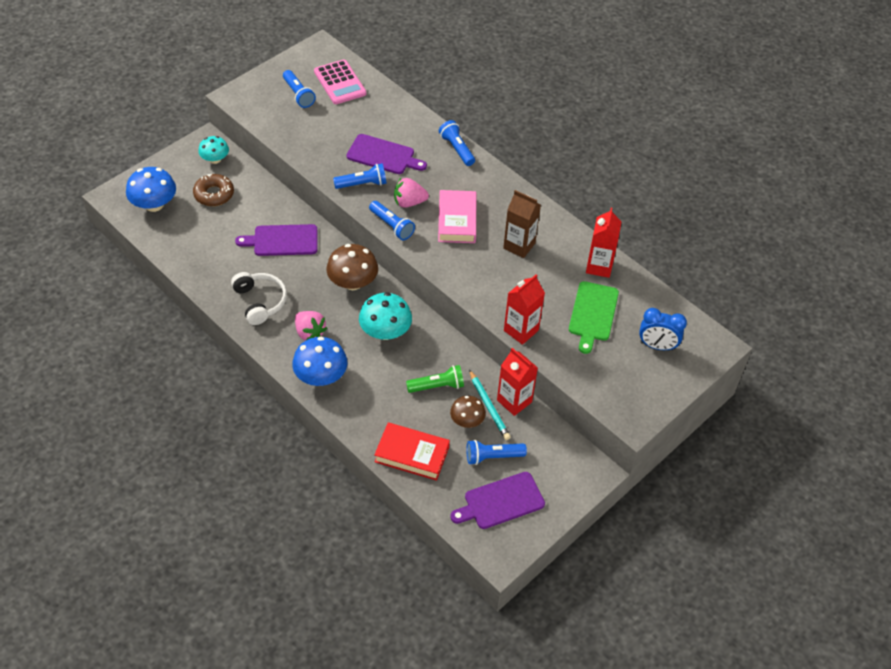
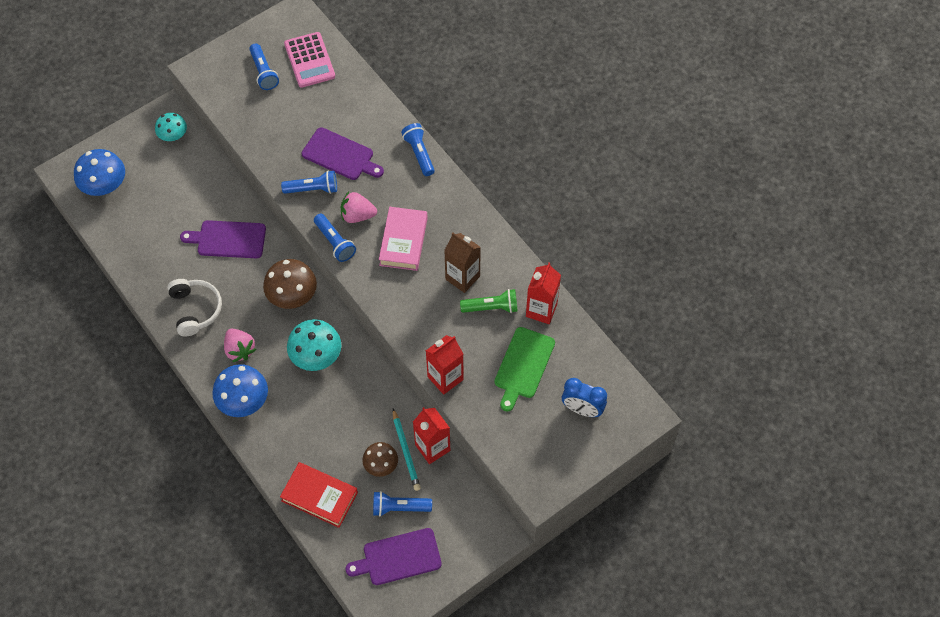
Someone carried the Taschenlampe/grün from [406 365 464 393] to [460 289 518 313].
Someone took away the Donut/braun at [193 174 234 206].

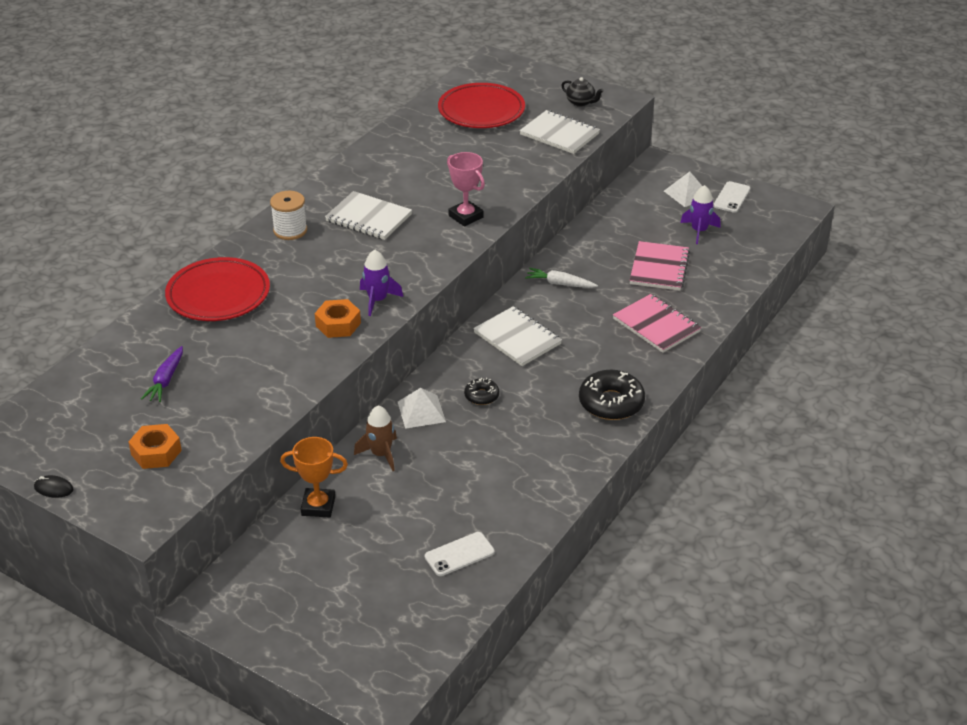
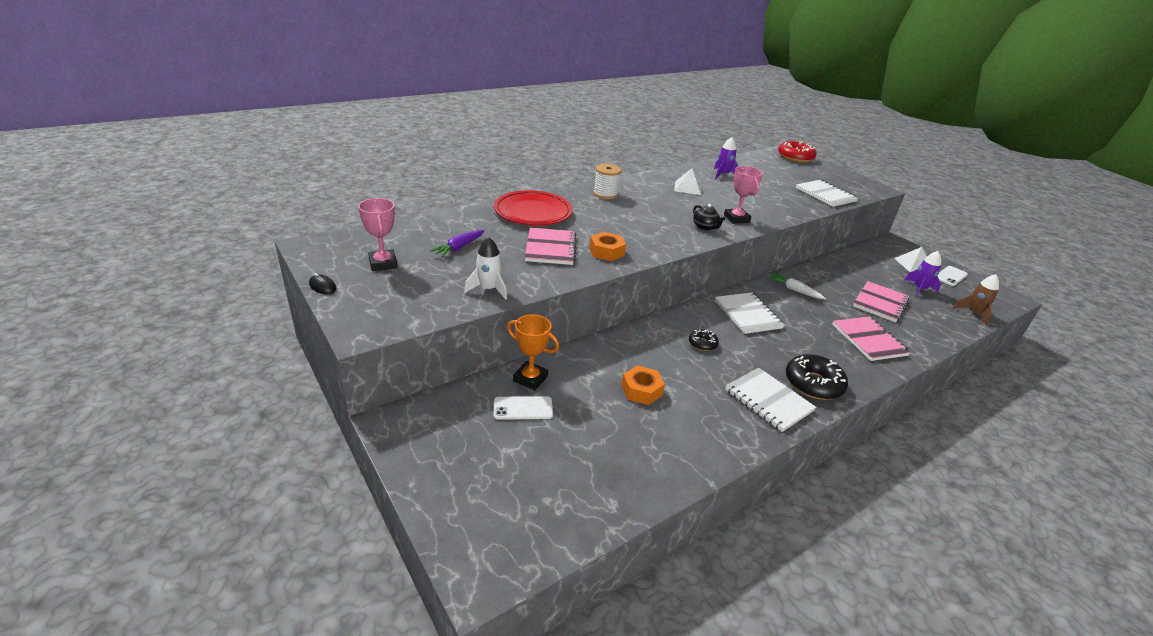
Someone put down the Pokal/rosa at [358 198 397 271].
Someone put down the Rakete/weiß at [464 237 507 299].
Someone carried the Handy/weiß from [425 532 495 576] to [494 396 553 420].
Someone put down the Notizbuch/rosa at [525 228 576 265].
Someone carried the Sechskantmutter/orange from [128 424 182 469] to [621 366 665 405].
Someone carried the Pyramide/weiß from [398 388 446 429] to [674 169 701 195].
Someone carried the Teekanne/schwarz from [561 77 604 107] to [693 204 725 231].
Someone carried the Rakete/lila from [360 250 403 316] to [714 137 738 179].
Someone carried the Notizbuch/weiß from [325 191 412 240] to [725 368 816 432].
Someone put down the Donut/rot at [778 141 817 162].
Someone carried the Rakete/braun from [354 405 397 471] to [953 274 999 325].
Someone took away the Teller/rot at [438 83 525 128].

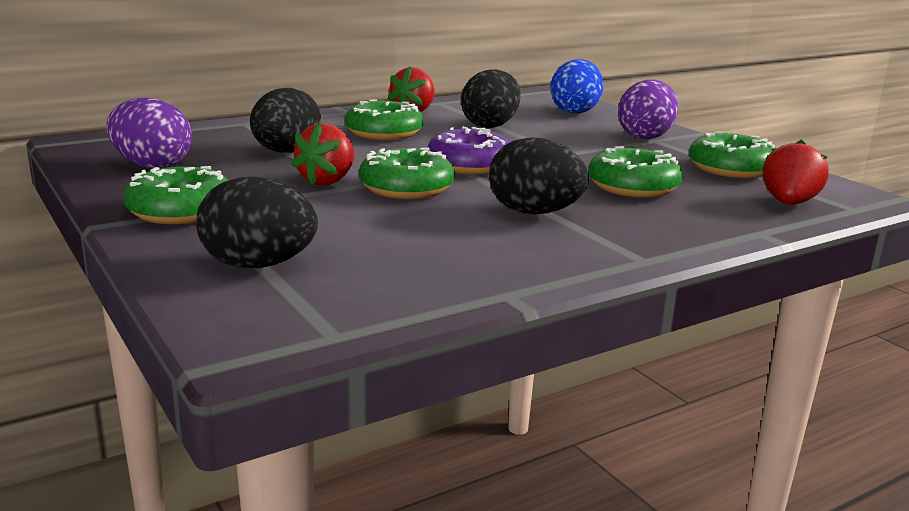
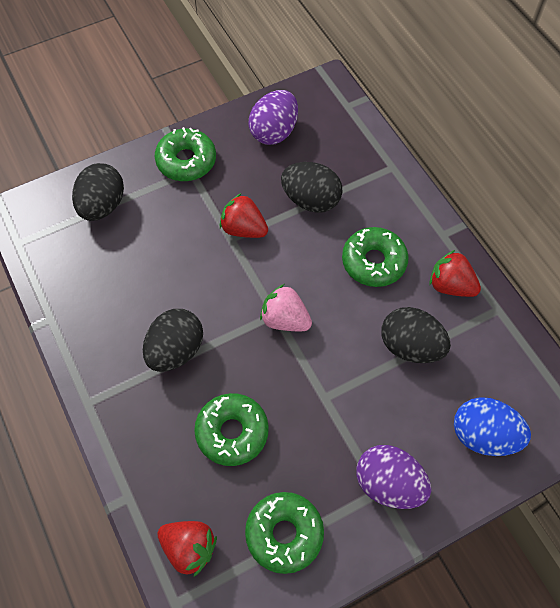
Someone swapped the Donut/lila at [427 126 510 174] for the Erdbeere/rosa at [260 284 312 331].
Someone took away the Donut/grün at [359 147 455 199].

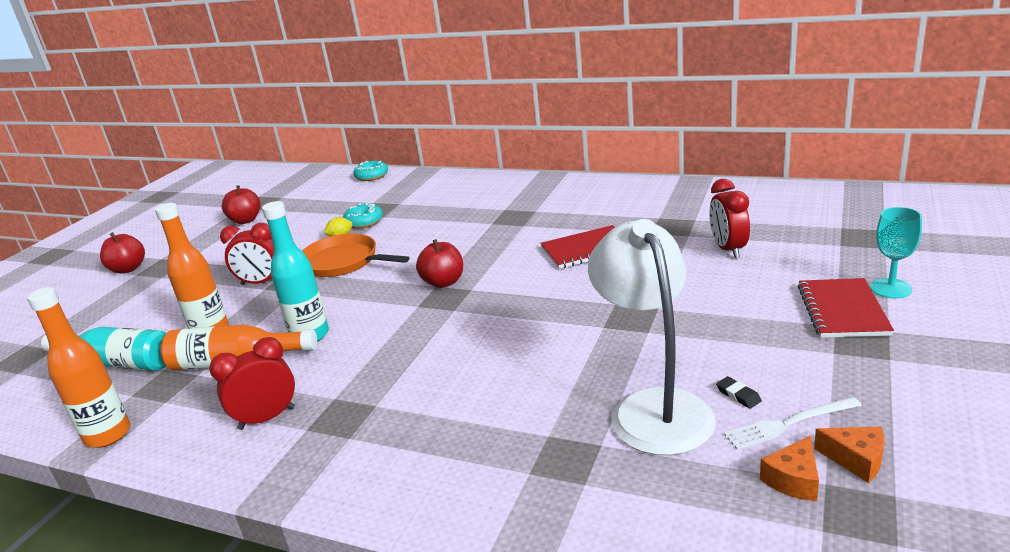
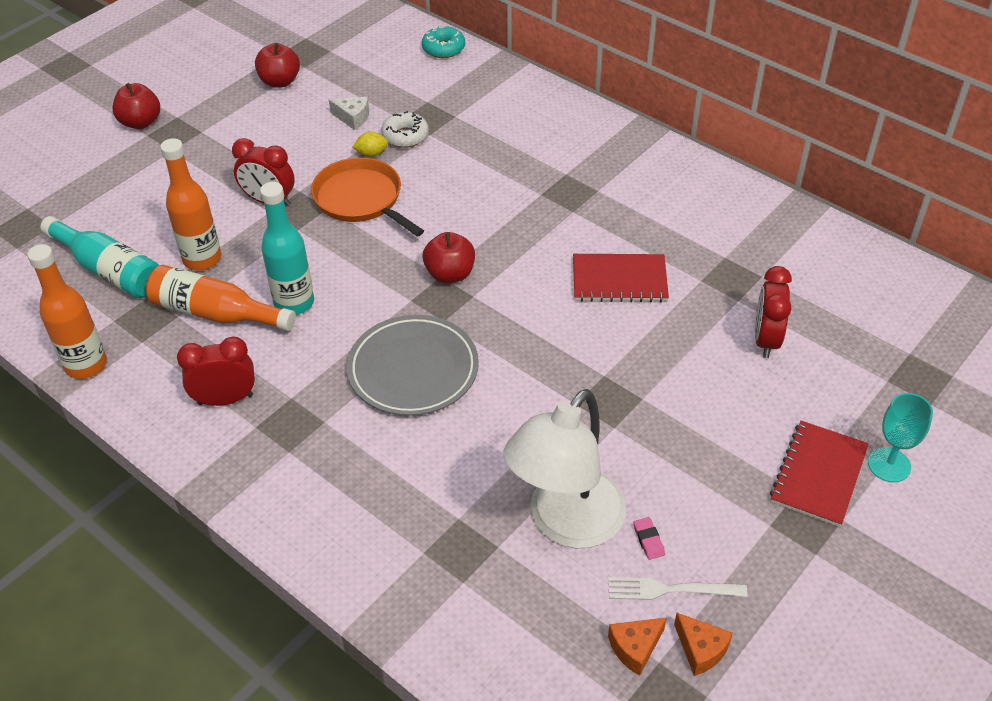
Someone put down the Käse/weiß at [329 96 369 130].
Someone put down the Teller/grau at [347 315 479 416].
Someone repainted the Donut/türkis at [343 203 383 228], which became the Donut/weiß at [381 111 429 148].
Someone rotated the Lampe/weiß at [588 219 716 456] by 150 degrees counterclockwise.
Someone repainted the Radiergummi/schwarz at [716 376 762 409], which became the Radiergummi/rosa at [633 517 665 560].

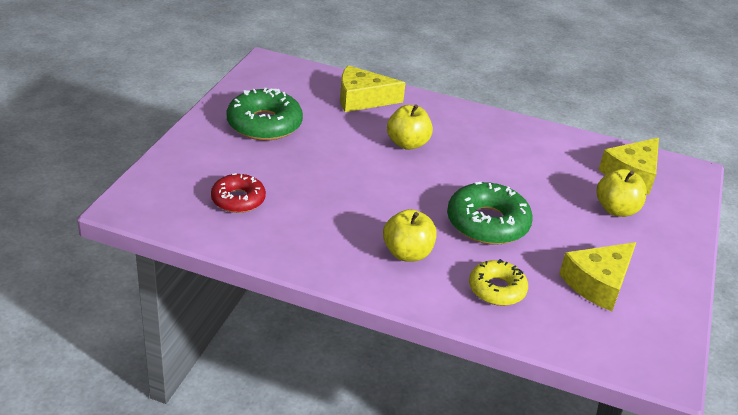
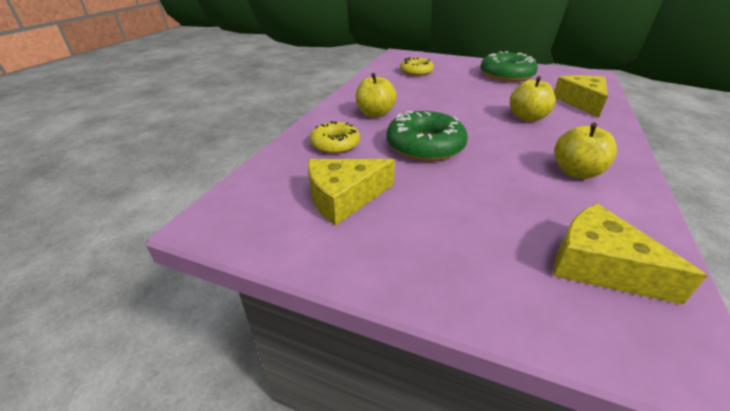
Someone rotated the Käse/gelb at [559 242 637 311] by 75 degrees counterclockwise.
Someone repainted the Donut/rot at [211 173 266 213], which became the Donut/gelb at [400 58 434 76].
Someone carried the Apfel/gelb from [596 169 647 217] to [554 123 617 179].

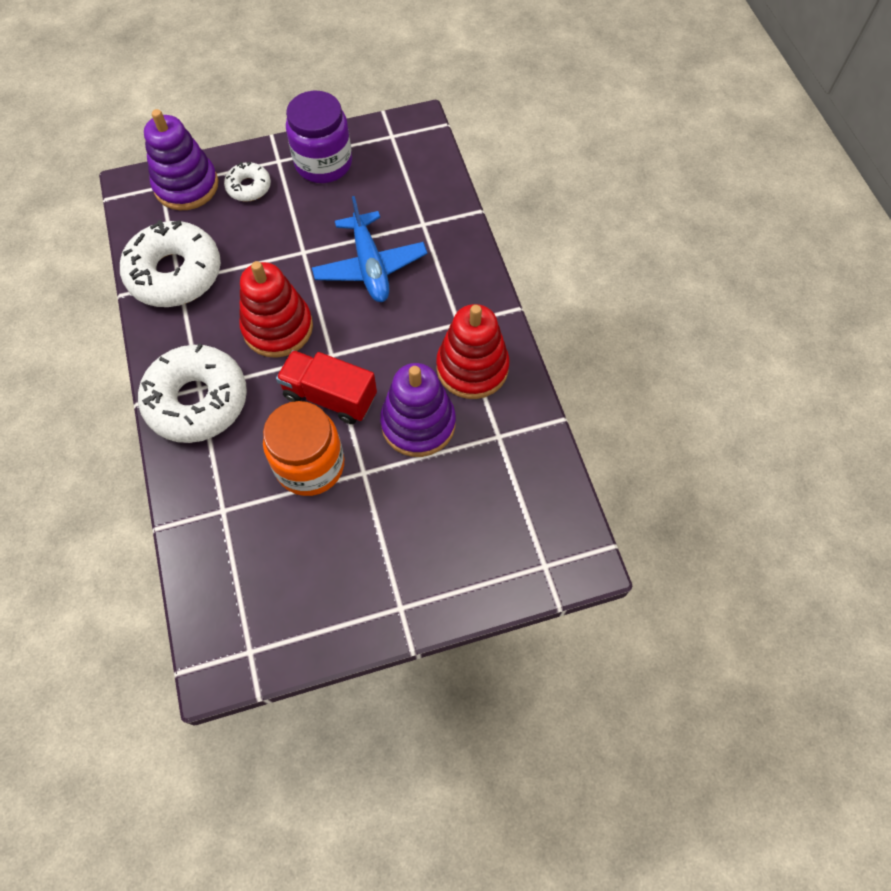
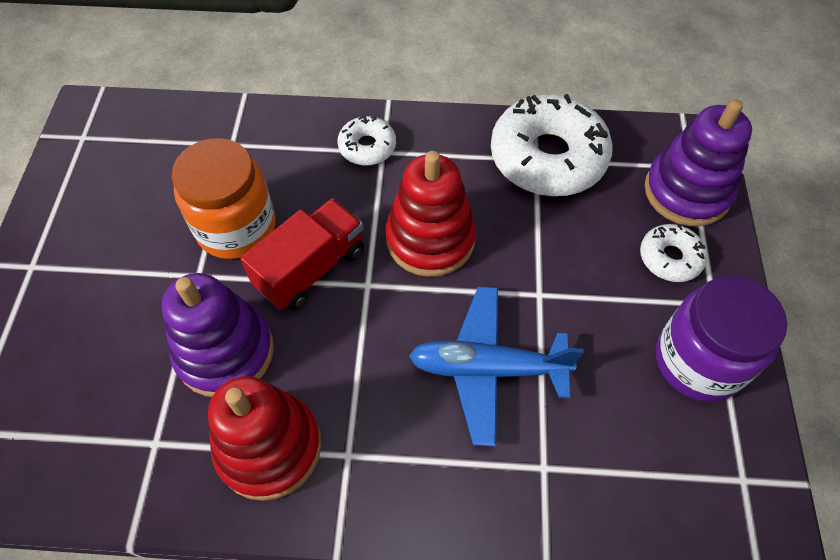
Someone scaled the Donut/weiß at [138 344 247 443] by 0.50.

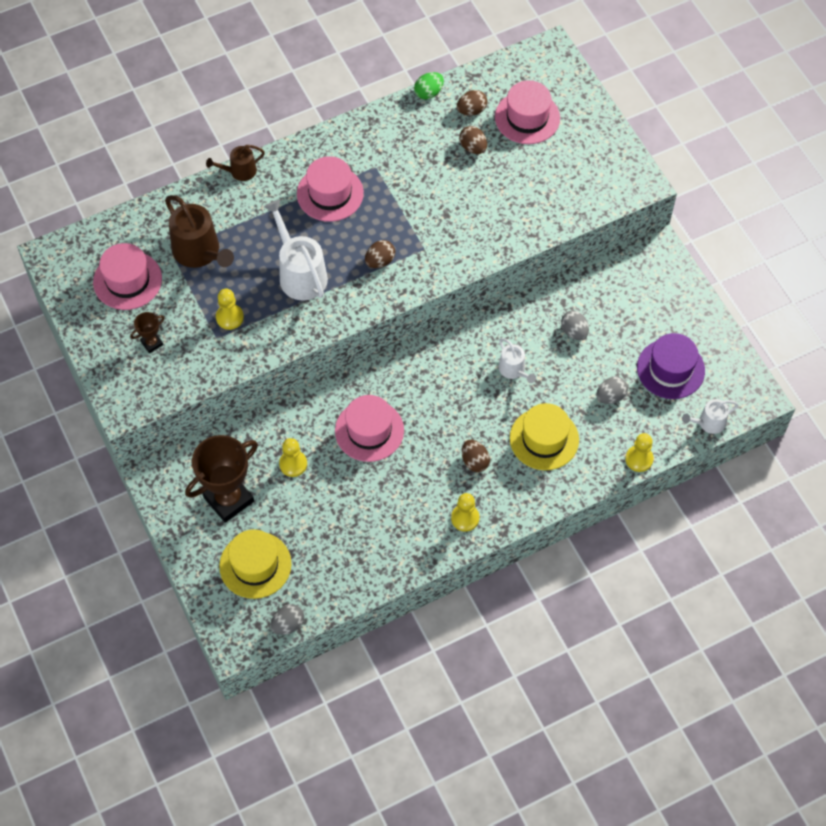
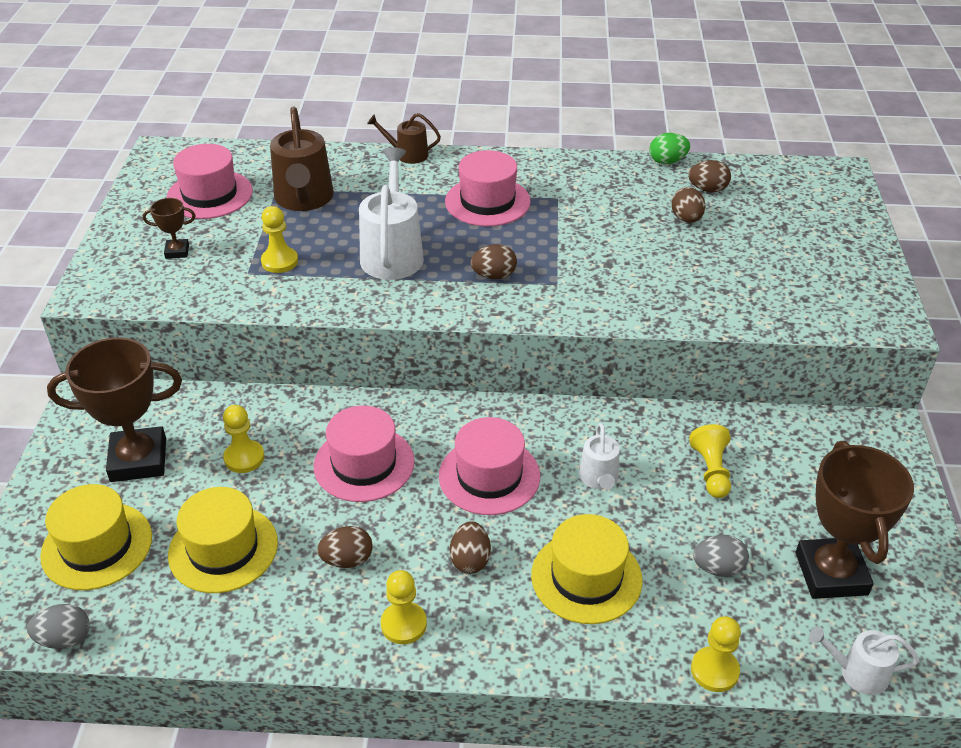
Someone put down the Hut/gelb at [168 487 278 593].
Someone put down the Ei/braun at [317 526 373 568].
Someone carried the Hut/rosa from [495 80 560 144] to [439 417 540 515].
Someone swapped the Ei/grau at [561 311 589 340] for the Bauer/gelb at [689 424 731 498].
Someone swapped the Hut/lila at [637 333 705 399] for the Pokal/braun at [796 441 914 599].

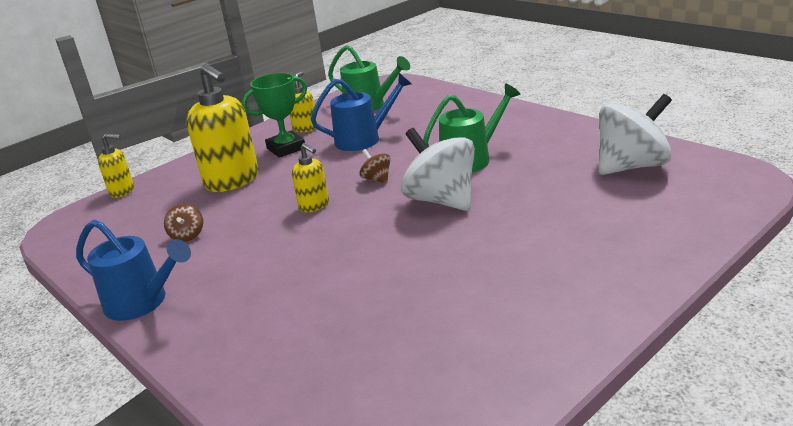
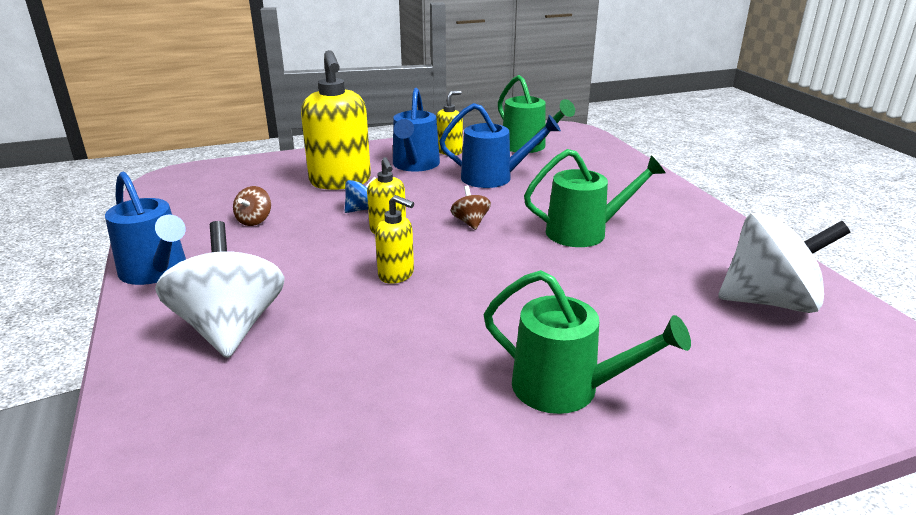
Someone carried the Kreisel/weiß from [401 128 475 211] to [155 221 285 358].
Someone put down the Kreisel/blau at [345 177 376 213].
Someone carried the Seifenspender/gelb from [98 134 134 198] to [375 195 414 284].
Someone swapped the Pokal/grün at [242 73 307 158] for the Gießkanne/blau at [393 88 440 172].
Someone put down the Gießkanne/grün at [484 270 691 414].

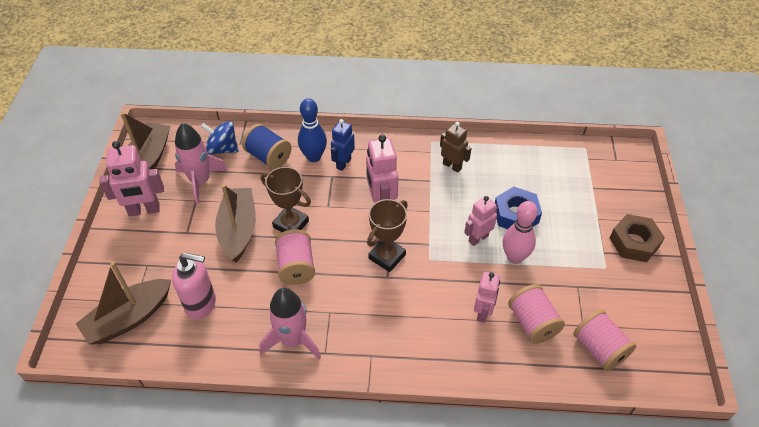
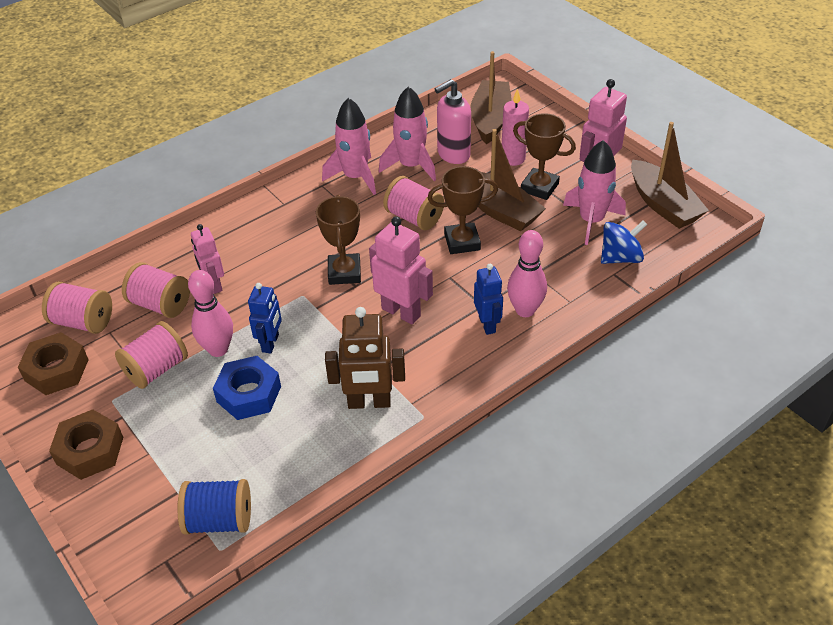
Someone put down the Sechskantmutter/braun at [18 332 89 395].
Someone put down the Garnrolle/rosa at [115 321 188 389].
Someone carried the Garnrolle/blau from [242 124 291 169] to [177 479 251 534].
Someone repainted the Roboter/rosa at [464 196 497 246], which became the Roboter/blau at [248 283 282 354].
Someone scaled the Roboter/braun at [440 122 471 173] by 1.52.
Someone put down the Rakete/rosa at [379 86 436 181].
Someone put down the Kerze/rosa at [502 89 529 166].
Someone repainted the Bowlingkegel/blau at [298 98 327 162], which became the Bowlingkegel/rosa at [507 230 547 317].
Someone put down the Pokal/braun at [513 113 576 200].

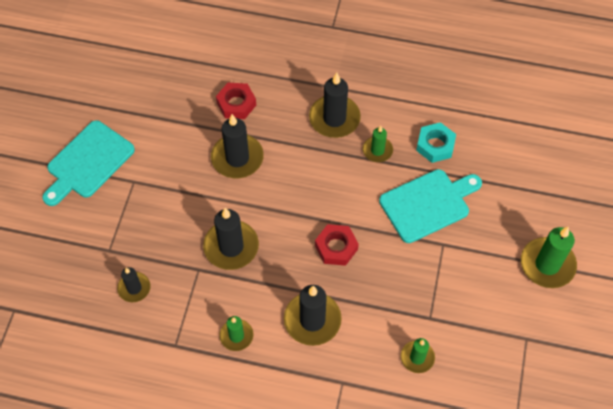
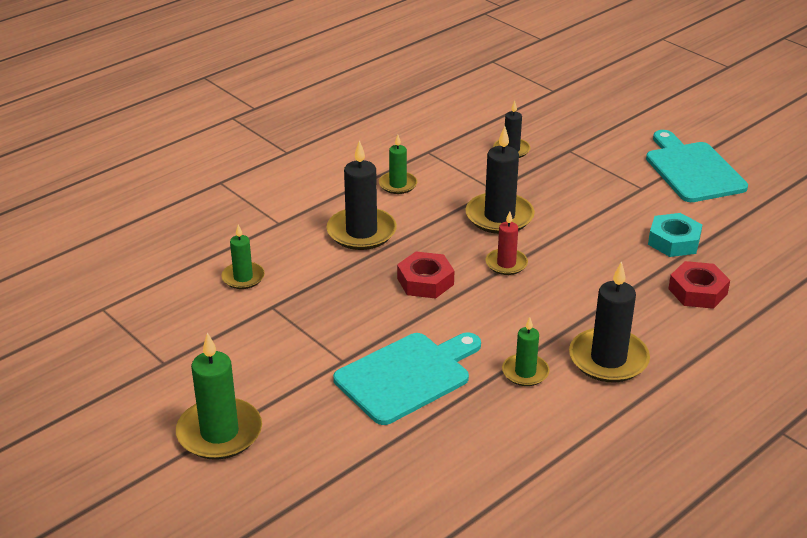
Someone rotated the Schneidebrett/türkis at [379 169 482 243] by 135 degrees counterclockwise.
Someone put down the Kerze/rot at [486 211 528 275].
Someone carried the Sechskantmutter/türkis from [416 122 456 163] to [648 213 702 257].
Someone took away the Kerze/schwarz at [211 114 264 178].

